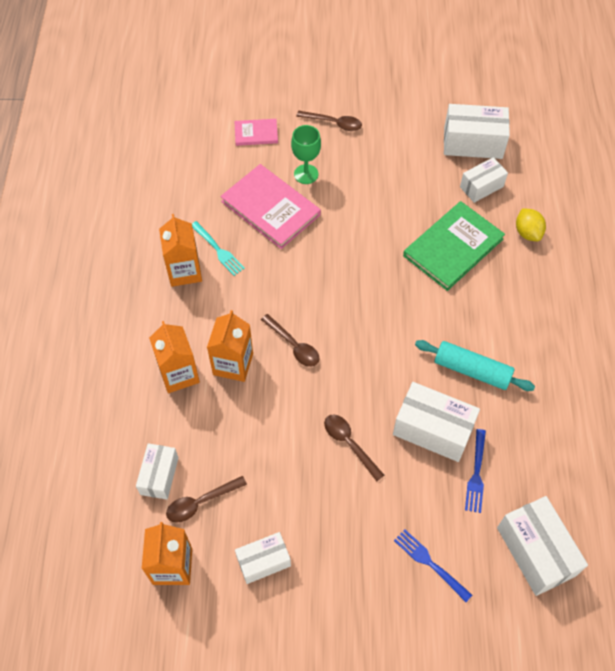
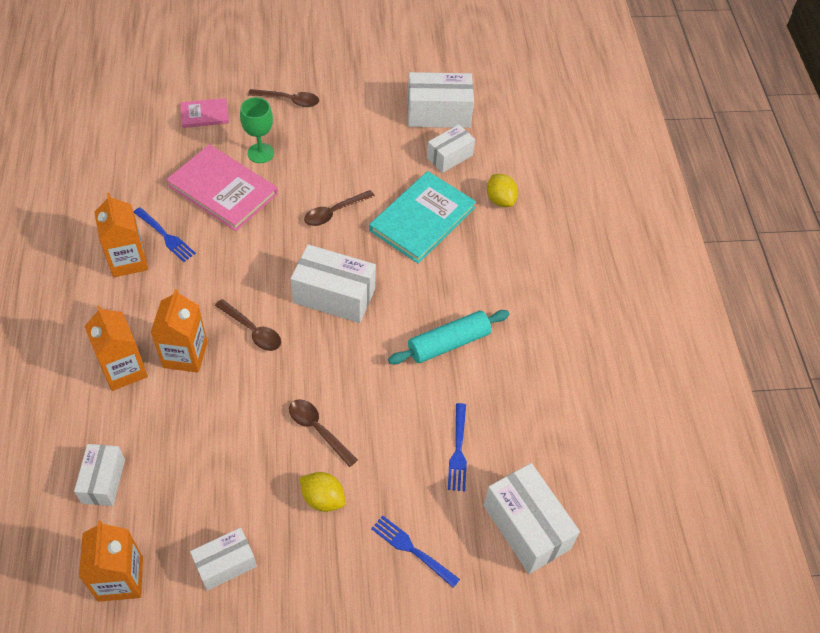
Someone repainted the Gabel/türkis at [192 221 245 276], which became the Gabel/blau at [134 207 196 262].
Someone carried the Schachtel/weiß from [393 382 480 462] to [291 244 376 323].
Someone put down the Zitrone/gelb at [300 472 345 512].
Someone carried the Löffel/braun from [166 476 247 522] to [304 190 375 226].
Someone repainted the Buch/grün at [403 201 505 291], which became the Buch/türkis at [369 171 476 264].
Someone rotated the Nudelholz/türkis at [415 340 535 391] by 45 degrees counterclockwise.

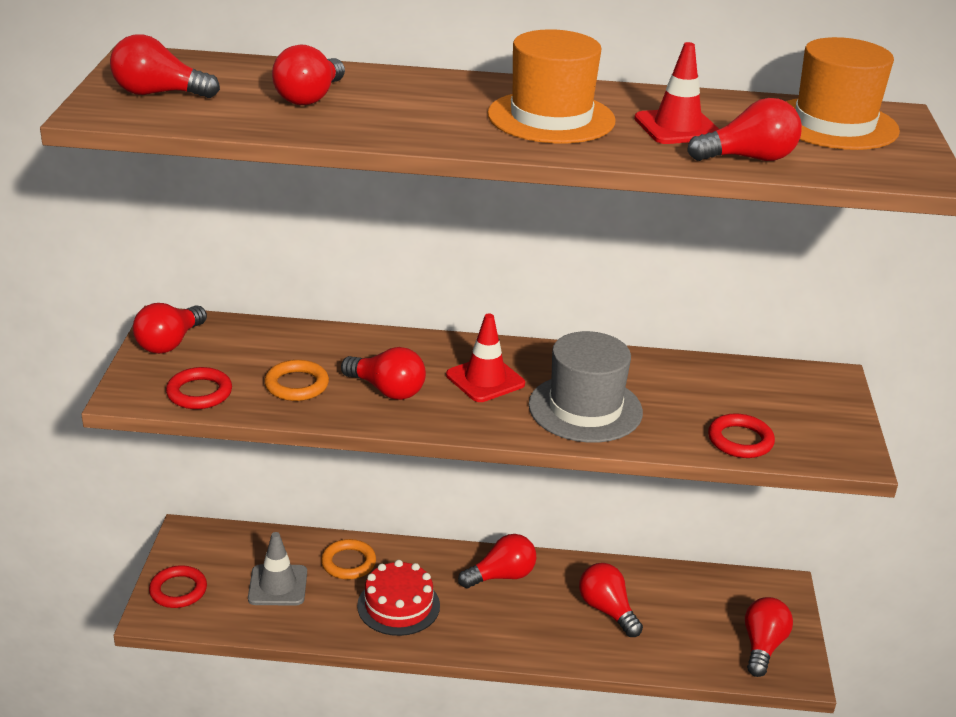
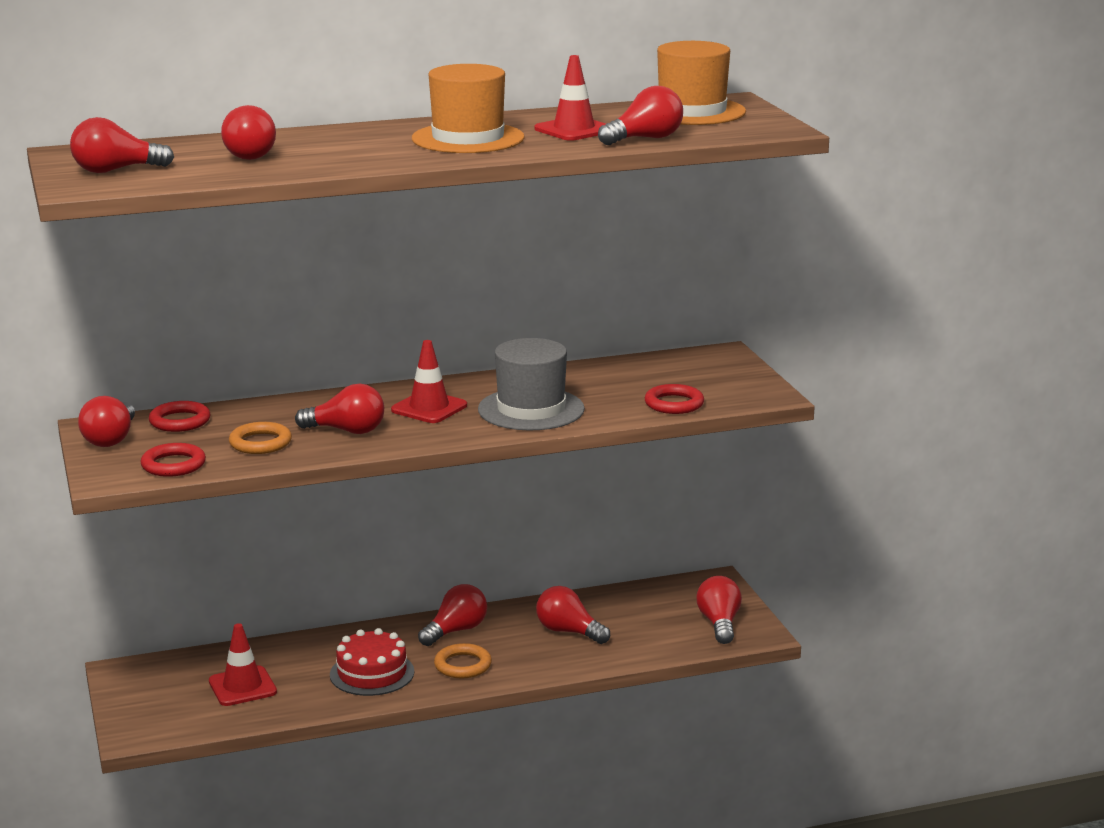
Someone carried the Ring/rot from [149 565 207 608] to [149 401 211 432].
Someone repainted the Leitkegel/grau at [248 532 307 606], which became the Leitkegel/rot at [209 623 277 706].
Someone carried the Ring/orange from [321 539 376 580] to [434 643 492 678].

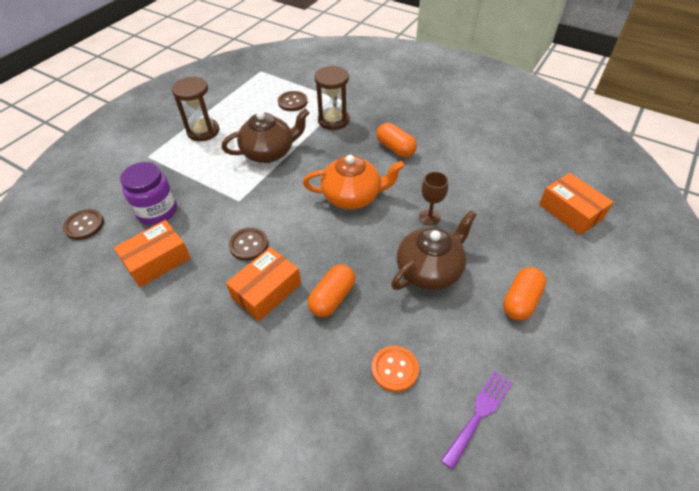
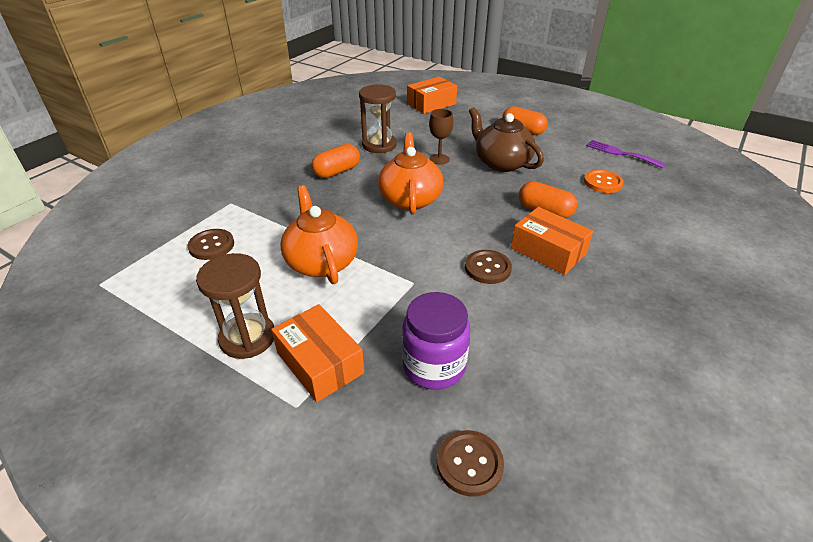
Someone carried the Schachtel/orange from [114 220 191 287] to [271 304 364 402].
Someone repainted the Teekanne/braun at [222 108 309 163], which became the Teekanne/orange at [280 185 358 284].
Someone carried the Sanduhr/braun from [315 66 350 130] to [359 85 397 153].

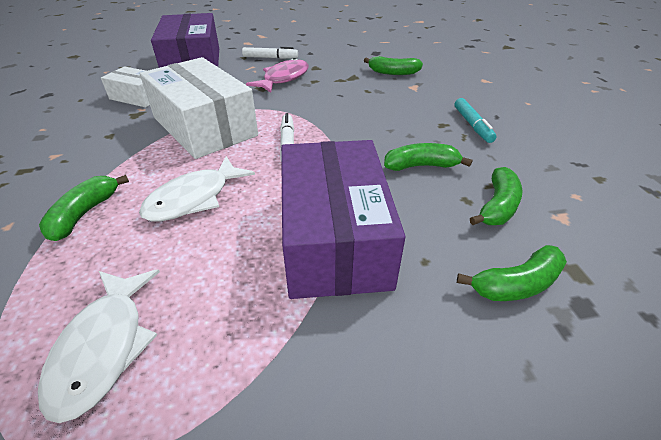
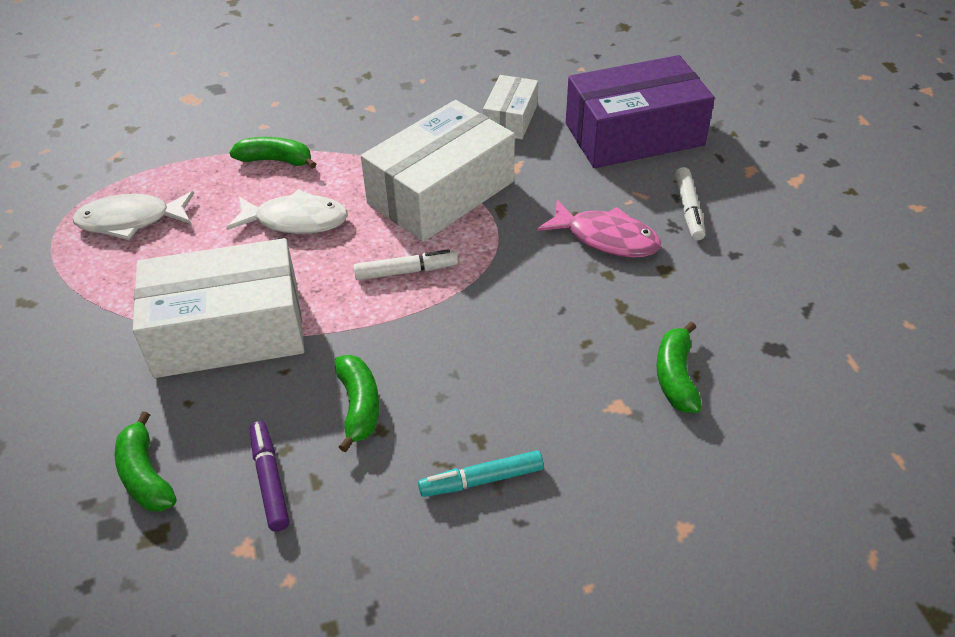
Someone repainted the Schachtel/lila at [281 140 406 299], which became the Schachtel/weiß at [133 238 304 378].
Someone rotated the Fisch/weiß at [139 156 255 221] by 150 degrees clockwise.
Someone swapped the Banane/grün at [470 167 522 225] for the Filzstift/lila at [250 421 289 532].

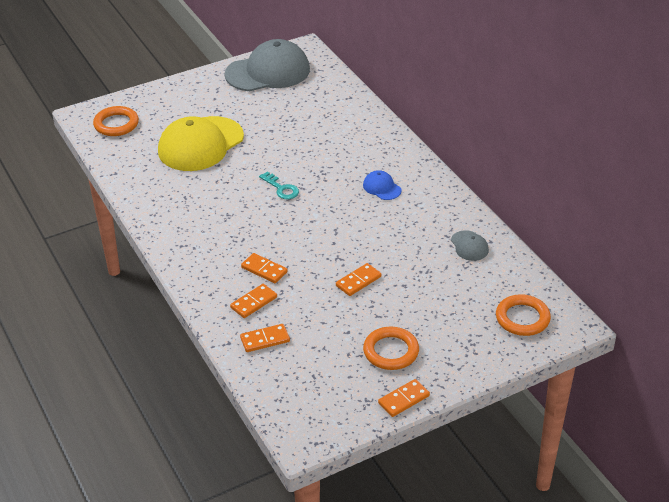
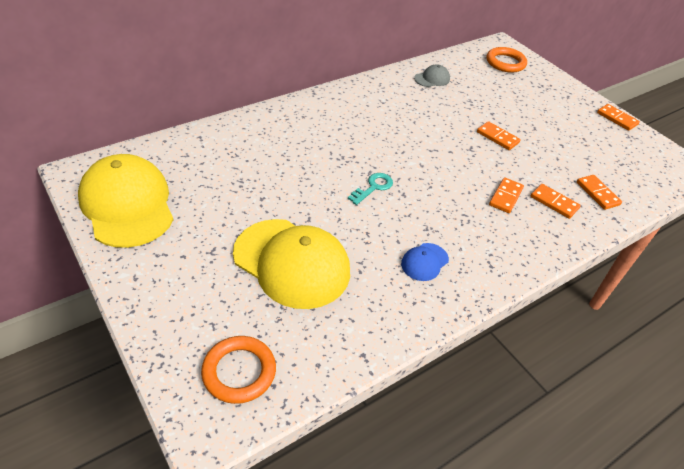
Someone repainted the Kappe/grau at [225 39 310 91], which became the Kappe/gelb at [78 154 173 248].
Someone carried the Kappe/blau from [363 170 402 200] to [401 243 449 281].
Someone took away the Ring/orange at [363 327 419 370].

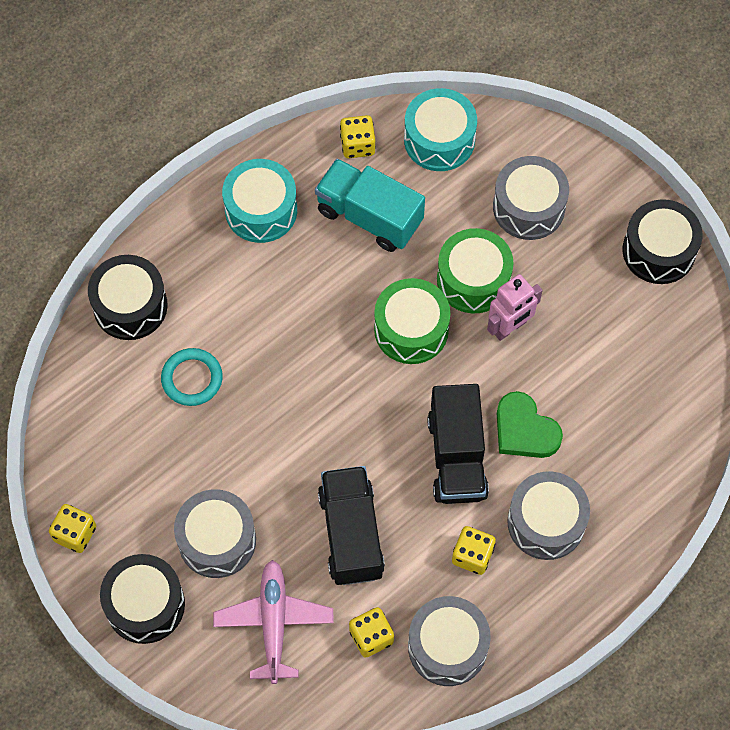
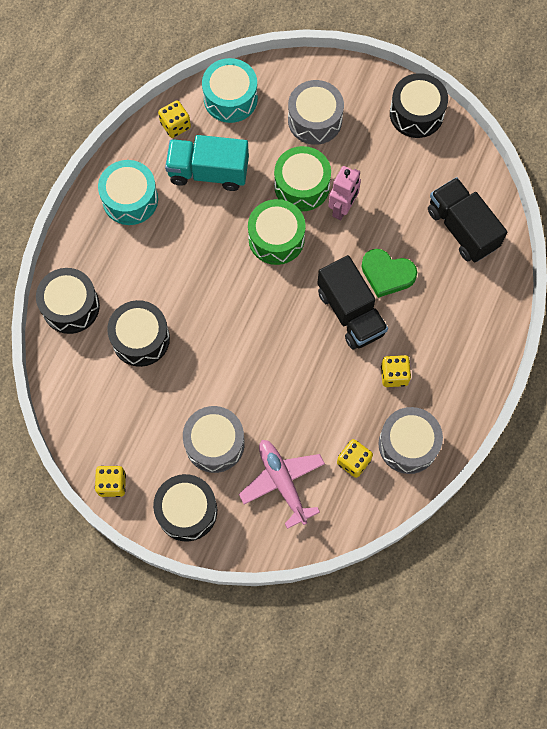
Someone swapped the Ring/türkis at [161 348 223 406] for the Trommel/schwarz at [107 300 170 367].
Someone carried the Lastwagen/schwarz from [318 466 385 585] to [428 177 507 262].
Someone took away the Trommel/grau at [507 471 590 560].

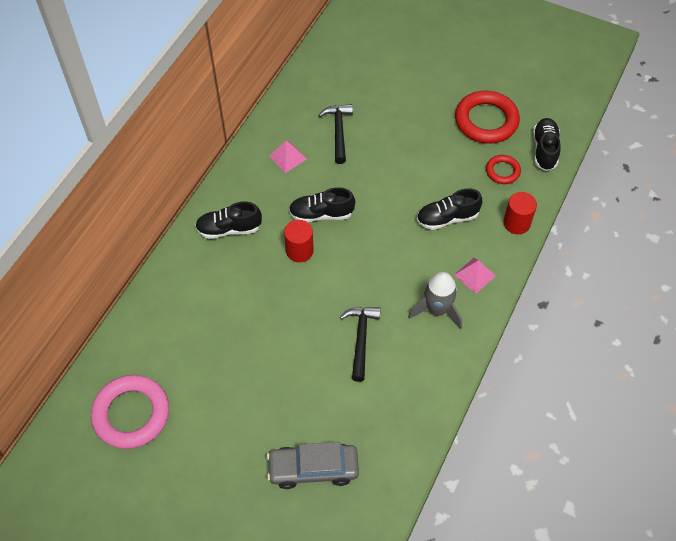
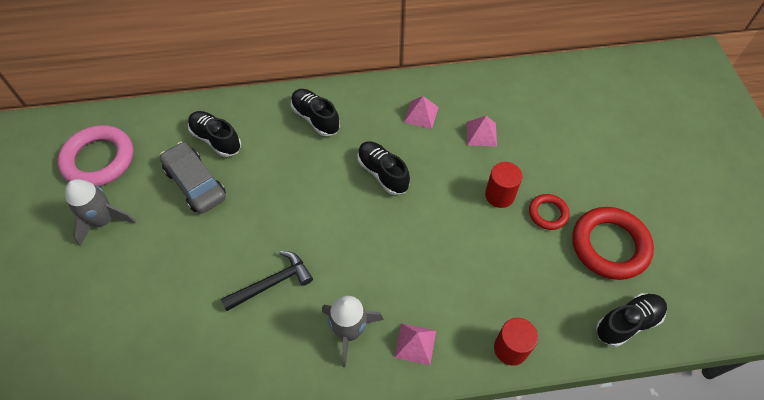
Someone put down the Rakete/grau at [65 179 136 246].
Someone carried the Auto/grau from [267 442 359 489] to [160 142 226 214].
Someone carried the Schuh/schwarz from [417 188 482 230] to [188 111 241 157].
Someone swapped the Hammer/schwarz at [318 104 353 164] for the Pyramide/rosa at [467 116 497 147].
Someone carried the Vollzylinder/rot from [284 220 314 262] to [485 162 522 208].
Someone carried the Ring/rot from [486 155 521 184] to [529 194 569 230].

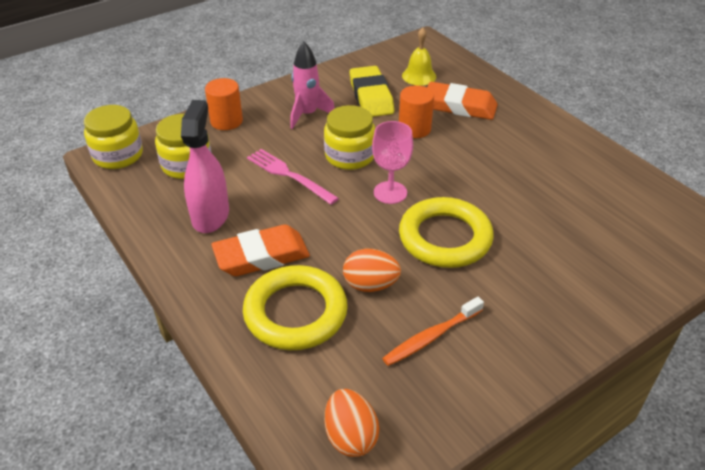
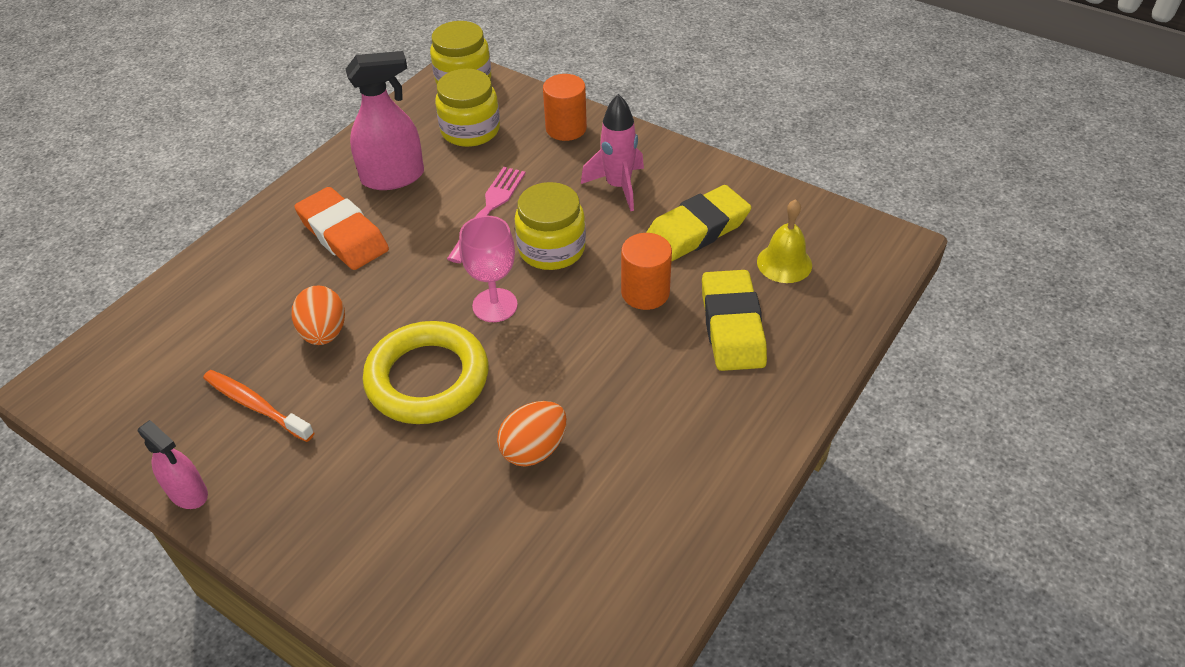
Someone put down the Sprühflasche/rosa at [138 420 208 509].
Someone carried the Ei/orange from [325 389 379 457] to [497 401 567 467].
Someone repainted the Radiergummi/orange at [427 82 498 120], which became the Radiergummi/gelb at [702 270 767 371].
Someone took away the Ring/gelb at [243 265 348 350].

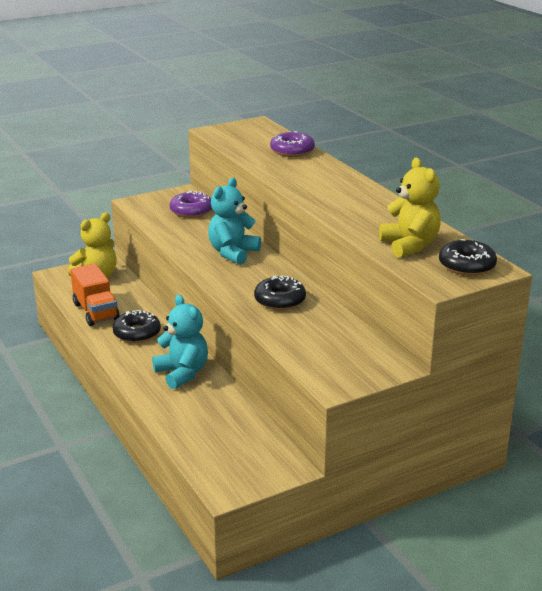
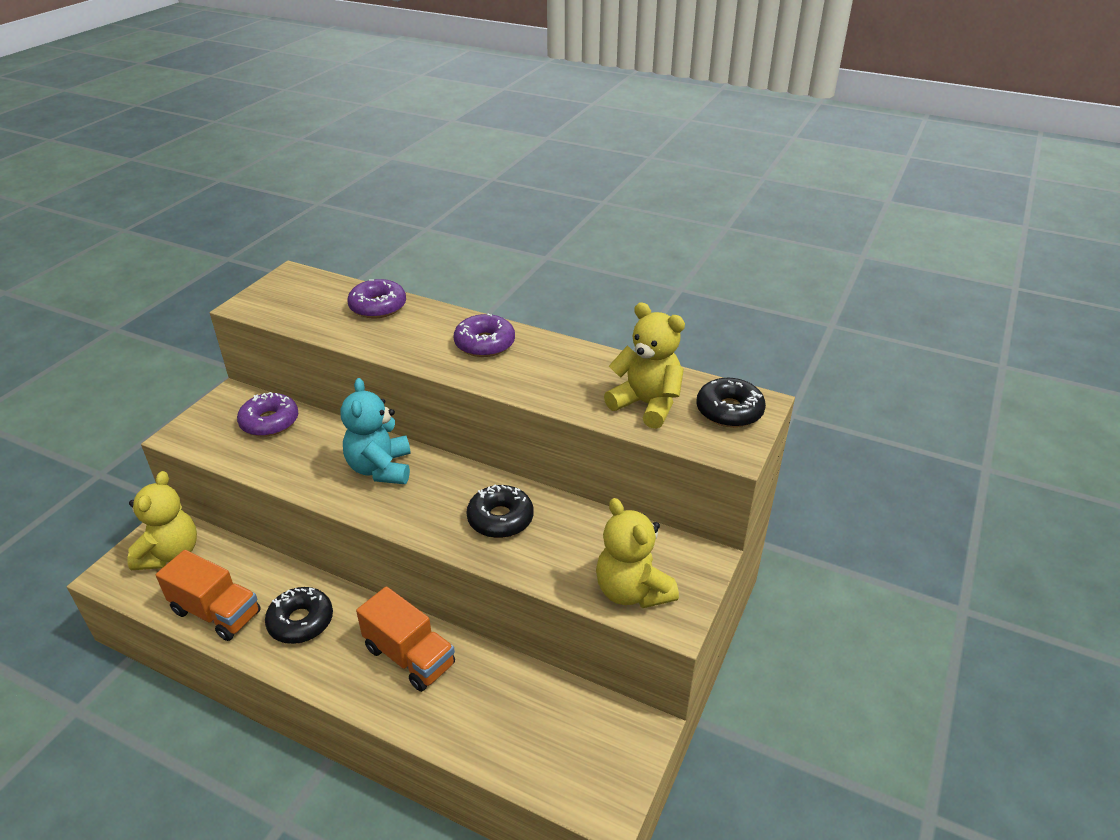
Someone swapped the Teddybär/türkis at [152 295 208 389] for the Lastwagen/orange at [356 586 455 692].
Someone put down the Donut/lila at [454 314 515 357].
Someone put down the Teddybär/gelb at [596 498 679 608].

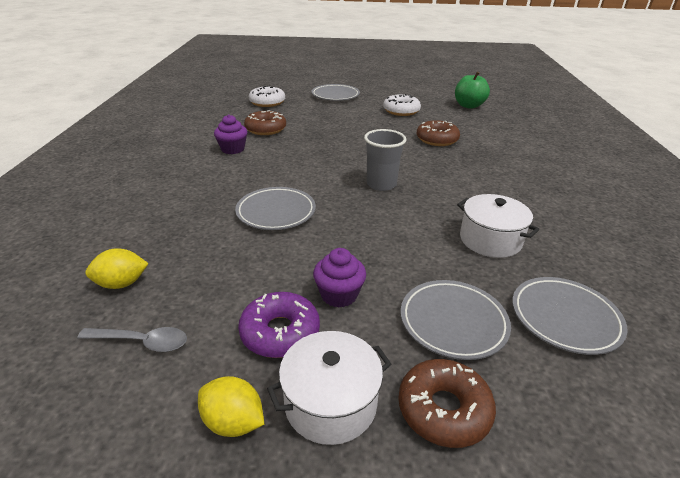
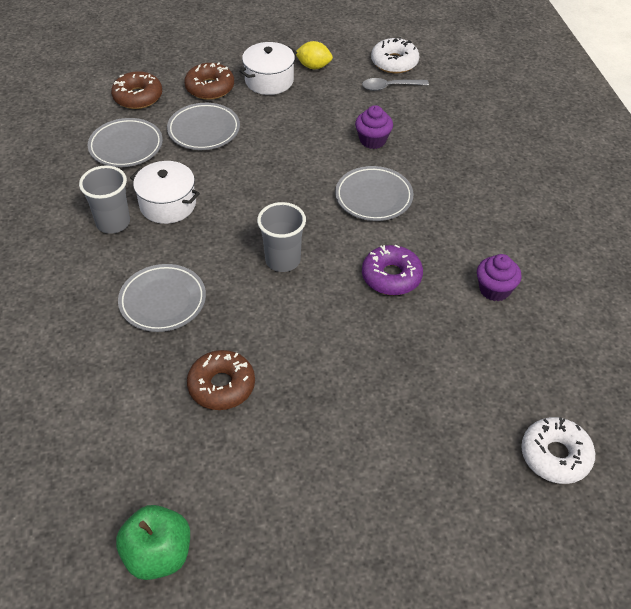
Someone put down the Becher/grau at [79 165 130 234].
Someone carried the Donut/braun from [244 110 286 135] to [111 71 162 109].
Someone carried the Teller/grau from [311 84 360 100] to [118 264 206 332].
Someone carried the Muffin/lila from [313 248 366 308] to [355 105 393 149].
Someone carried the Donut/lila from [238 292 320 358] to [362 244 423 295].
Someone carried the Donut/weiß from [383 94 421 116] to [371 37 419 73].
Someone took away the Zitrone/gelb at [85 248 149 289].

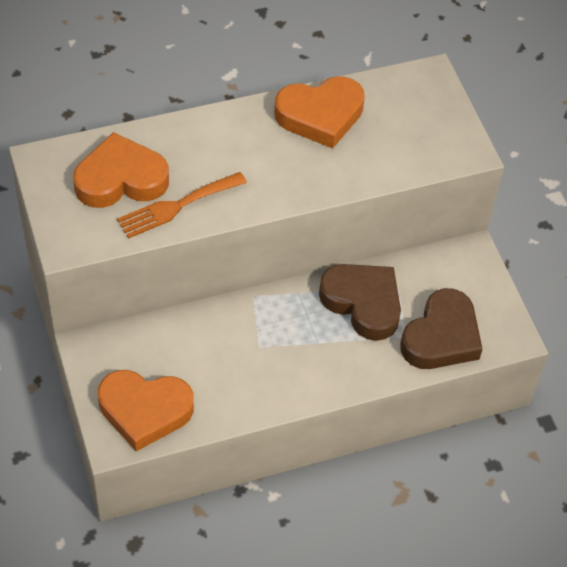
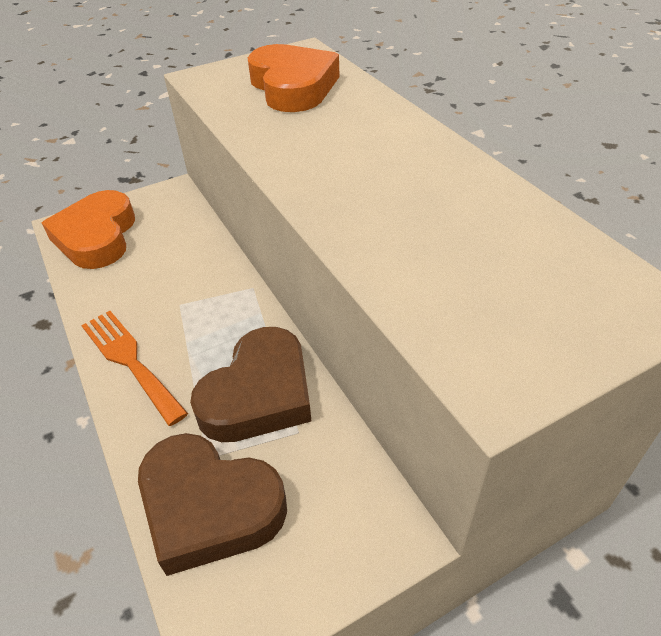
Someone carried the Gabel/orange from [117 172 247 238] to [81 311 188 426].
Someone took away the Herz/orange at [274 76 365 148].

